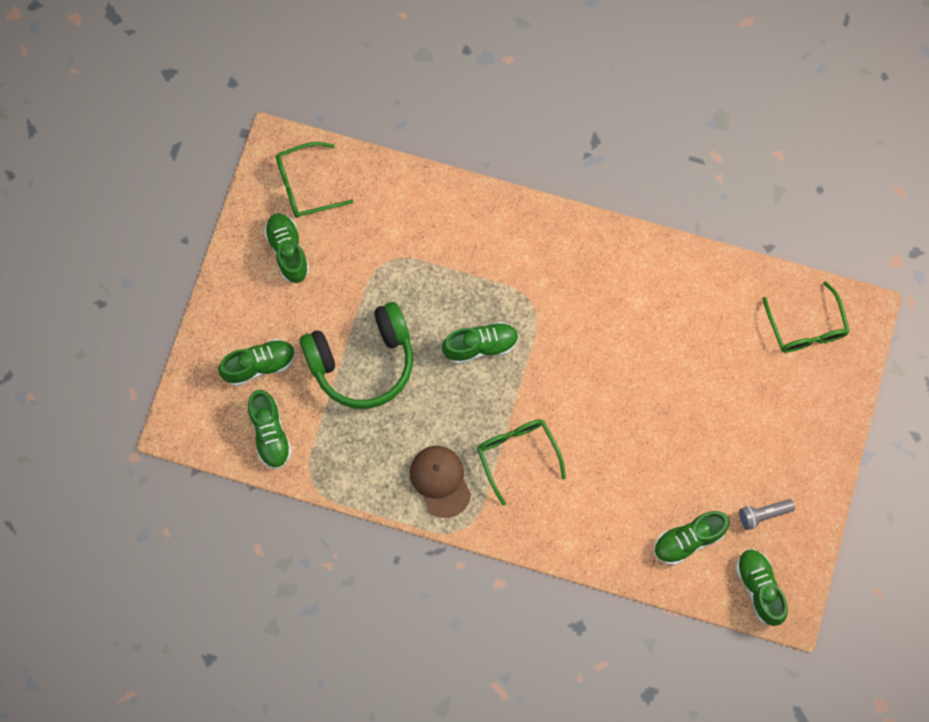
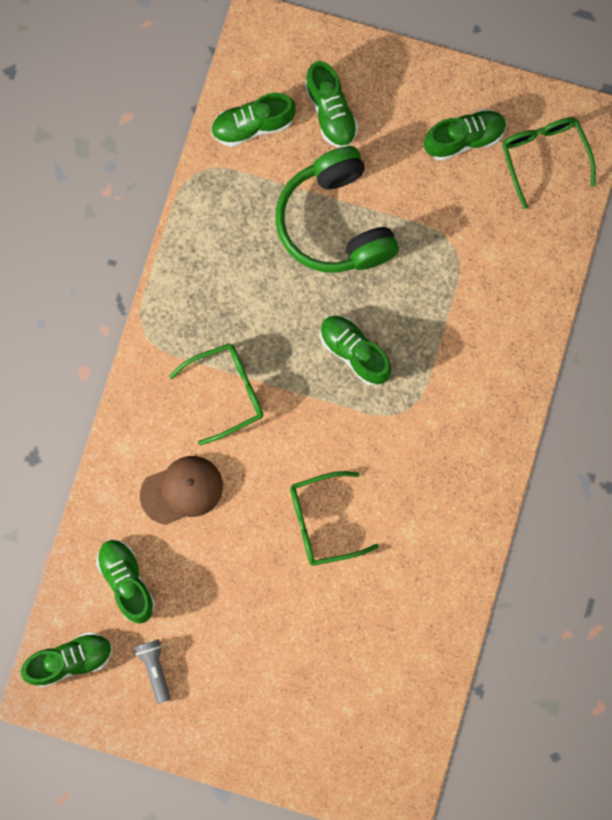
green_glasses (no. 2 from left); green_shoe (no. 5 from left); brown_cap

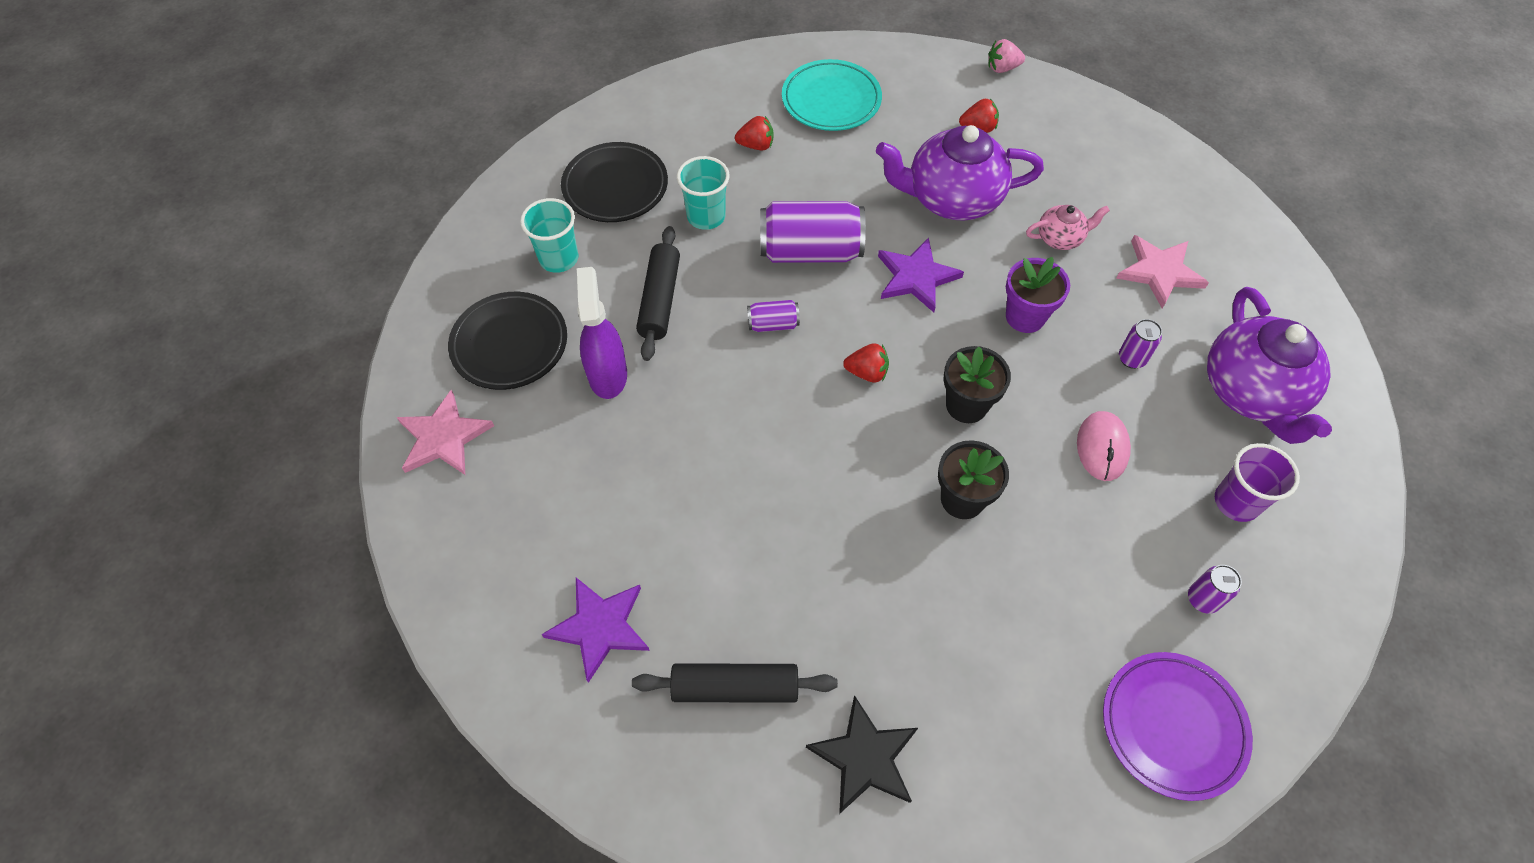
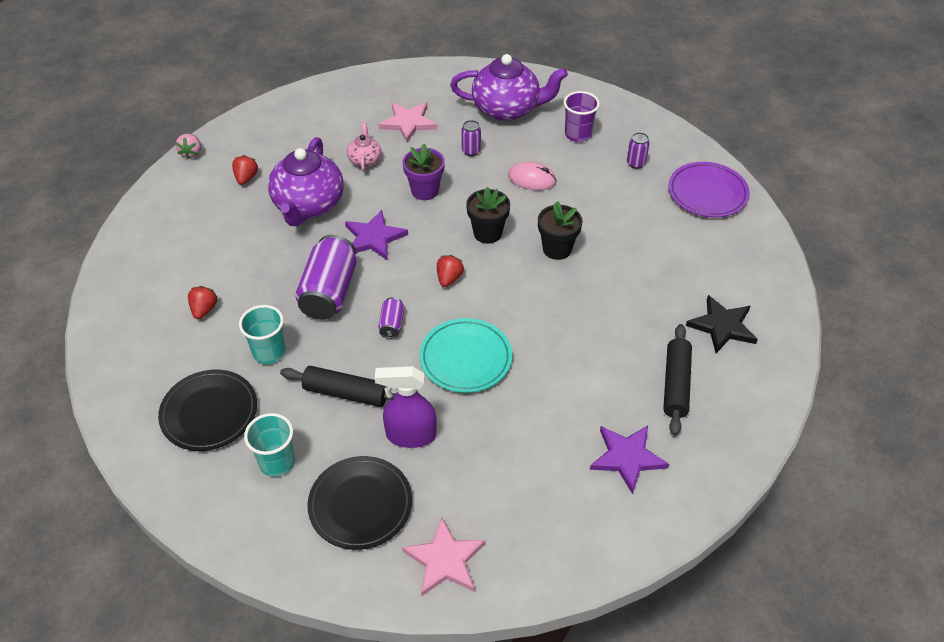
turquoise_plate

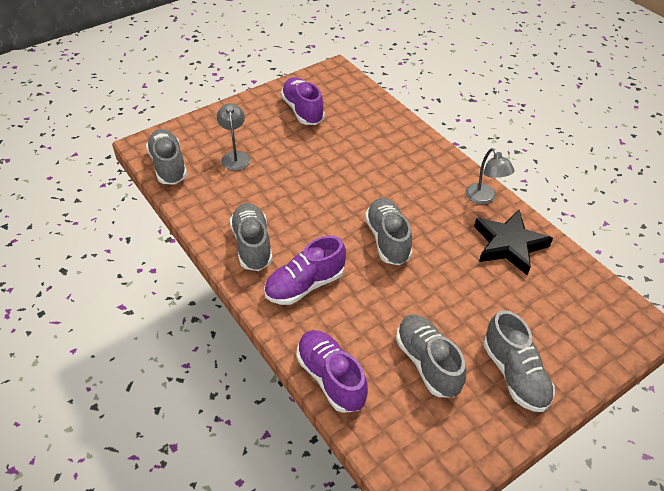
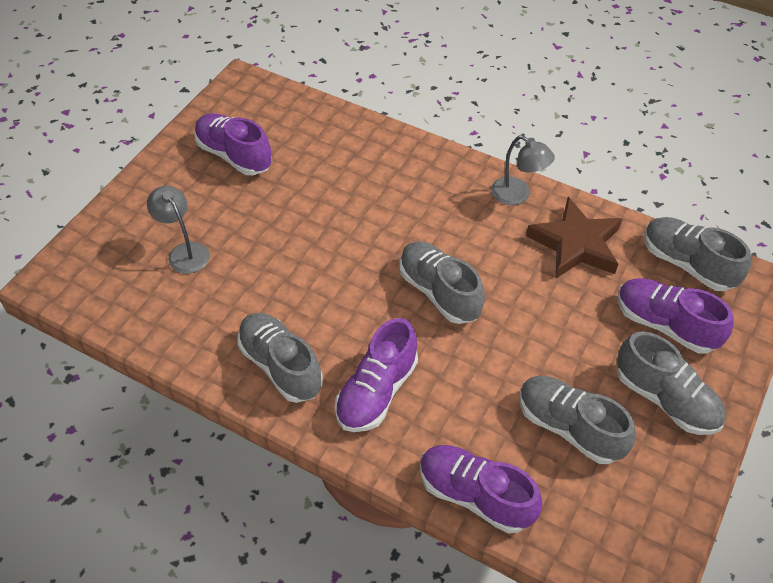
grey_shoe (no. 5 from left); brown_star; purple_shoe (no. 4 from left)

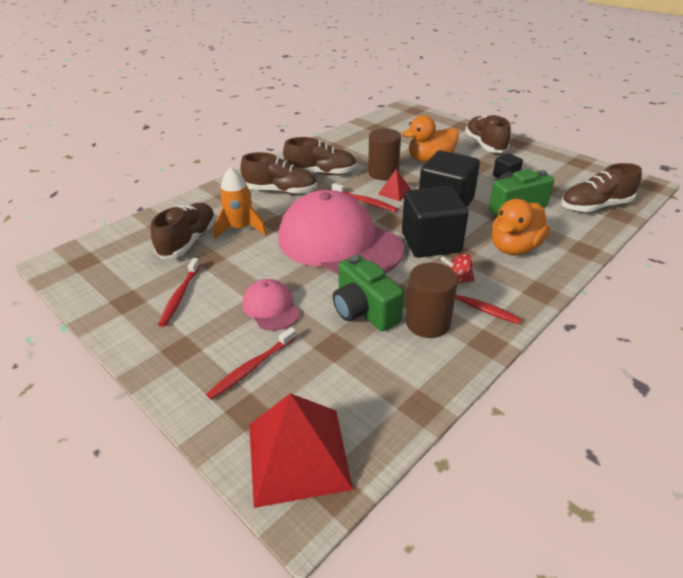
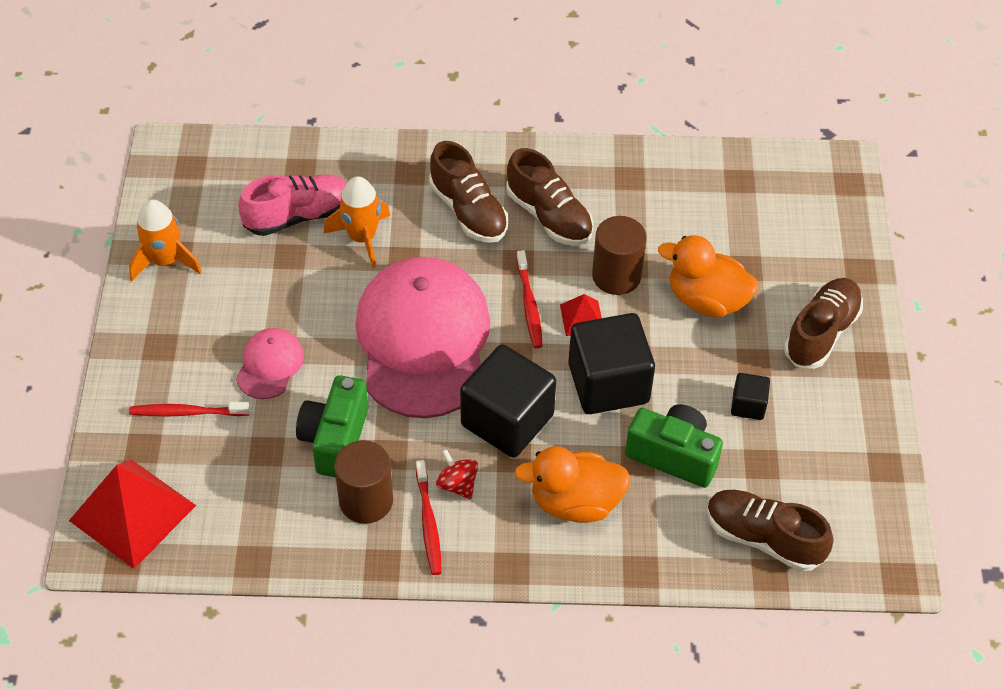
pink_shoe; red_toothbrush (no. 1 from left in the first image); orange_rocket (no. 1 from left)

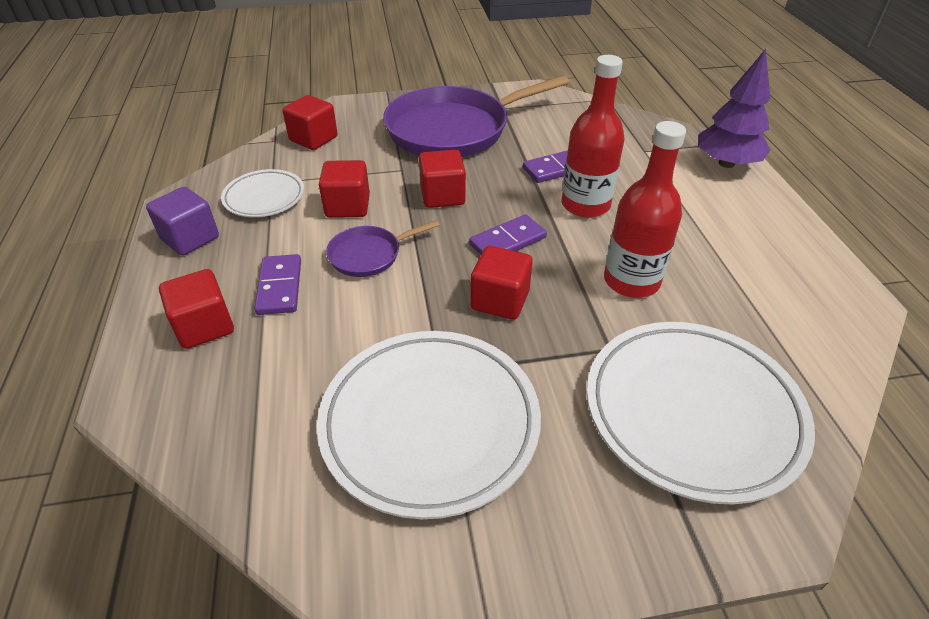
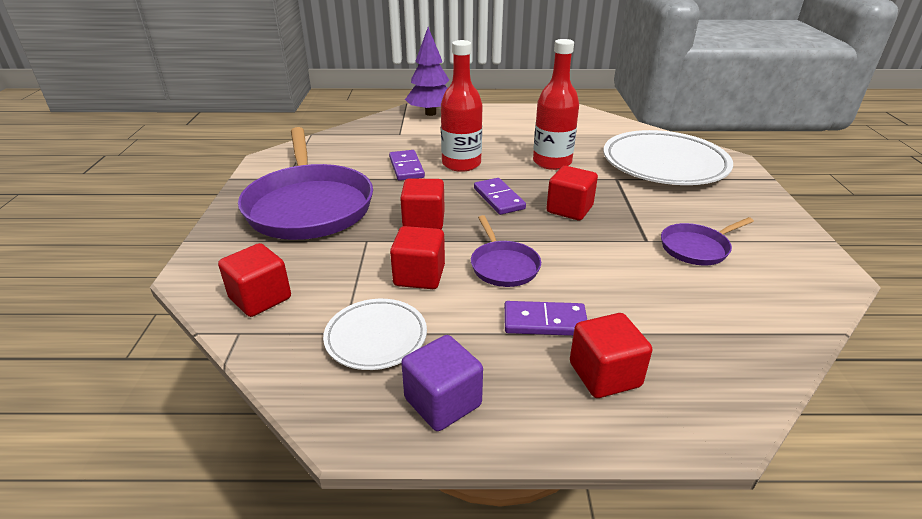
purple_pan (no. 3 from left)

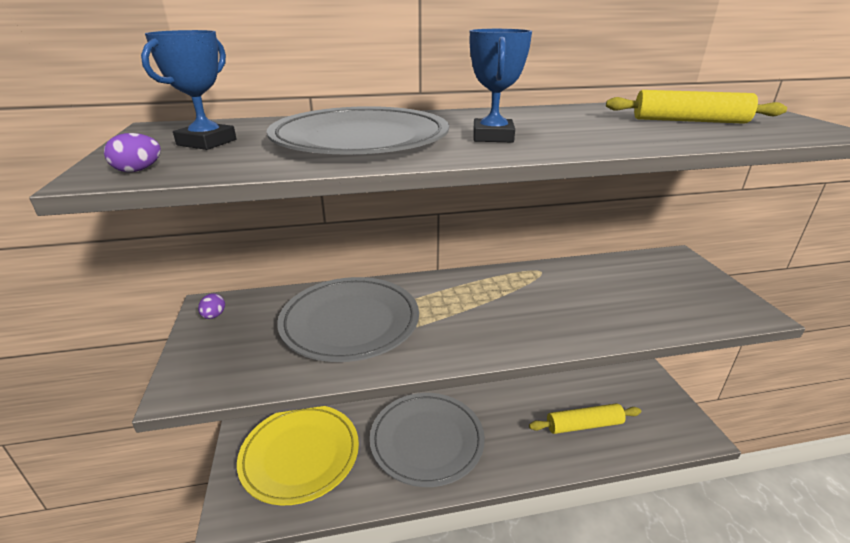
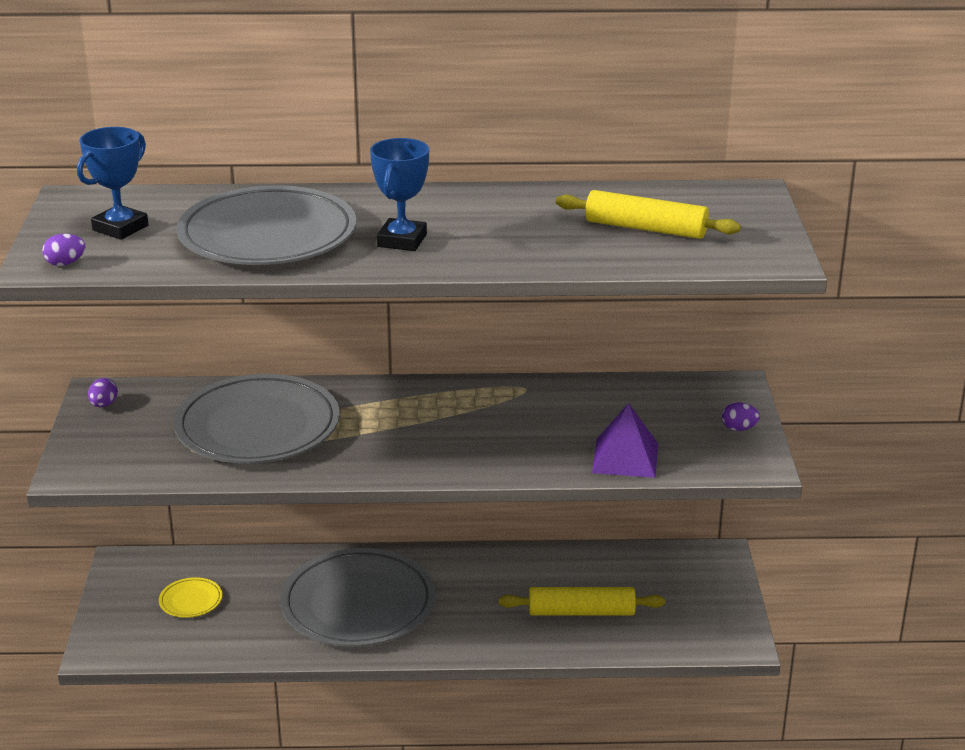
yellow_plate; purple_pyramid; purple_egg (no. 3 from left)

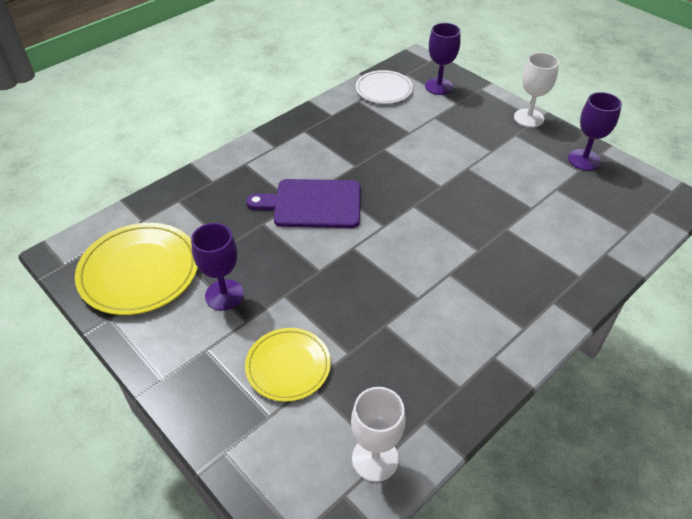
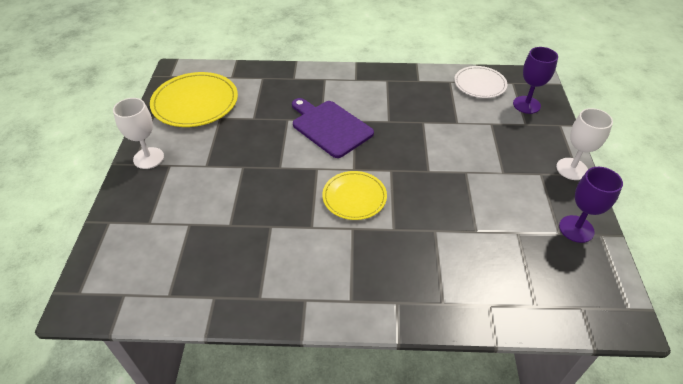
purple_goblet (no. 1 from left in the first image); yellow_plate (no. 2 from left); white_goblet (no. 1 from left)

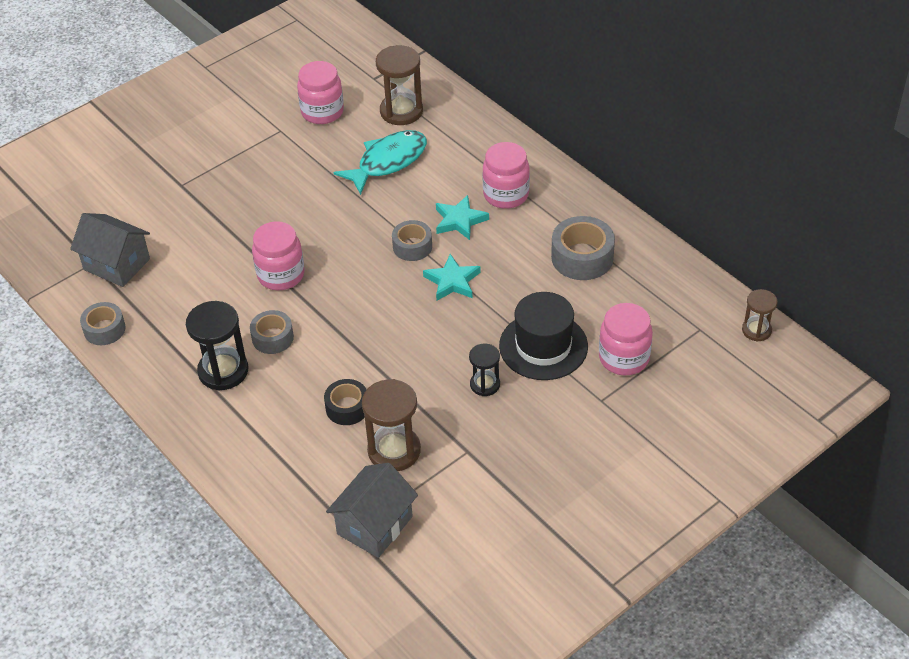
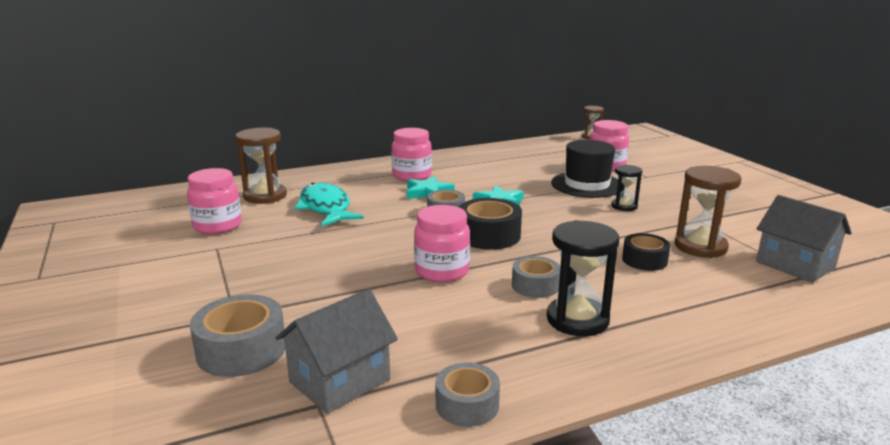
grey_tape (no. 1 from left); black_tape (no. 1 from left)

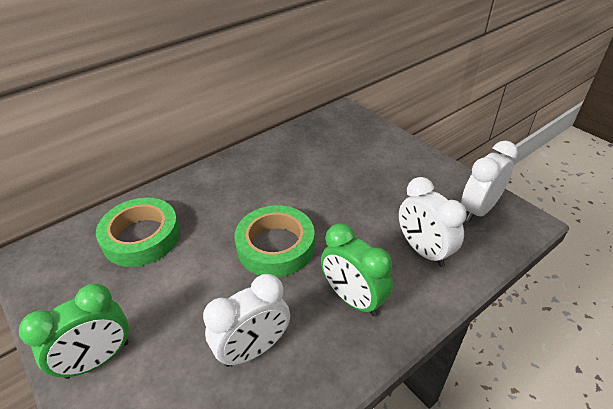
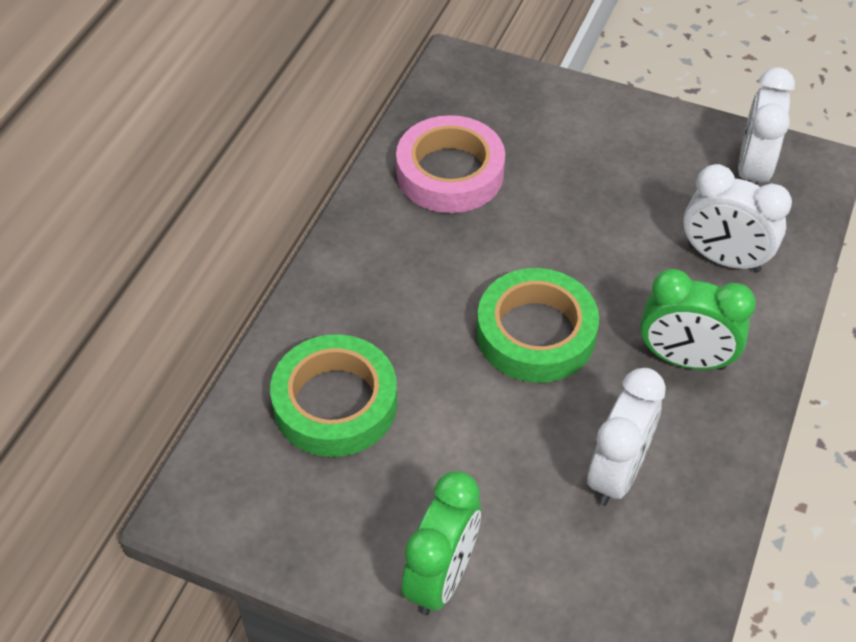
pink_tape

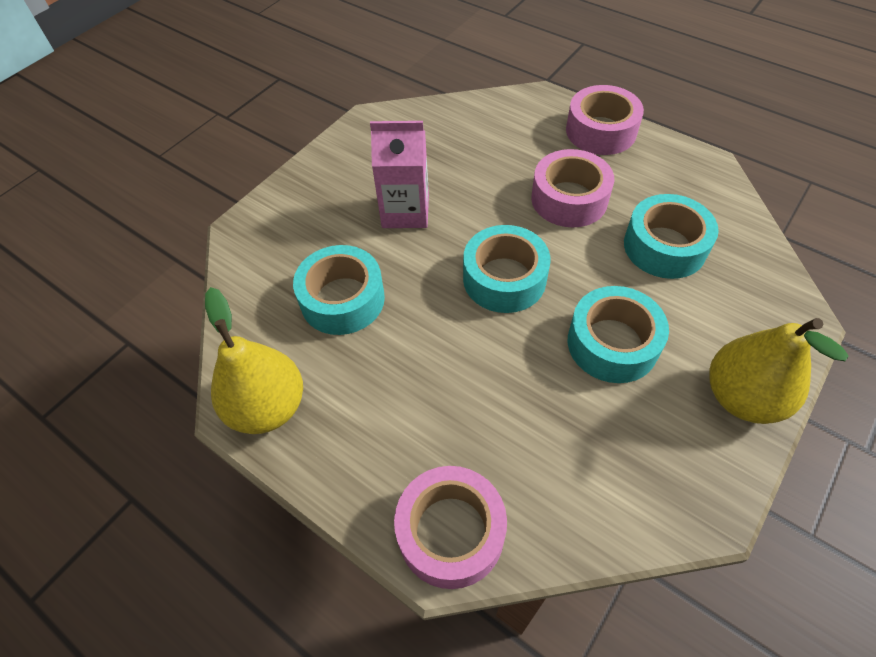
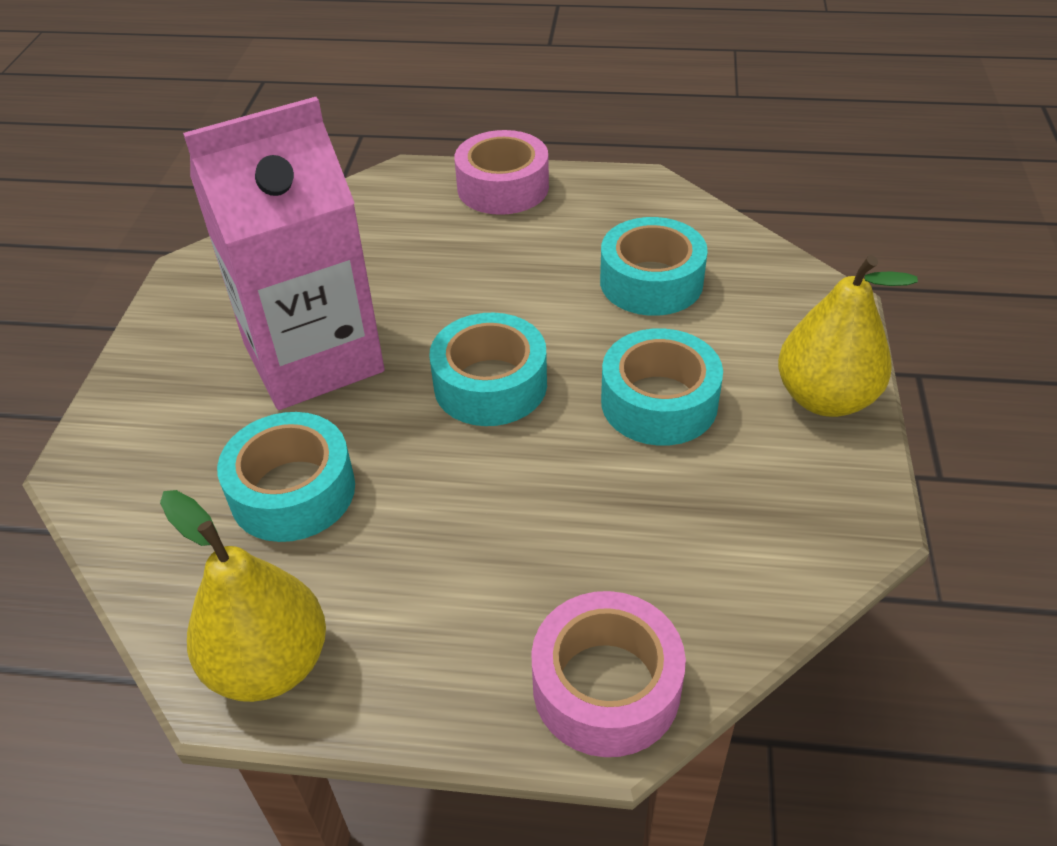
pink_carton; pink_tape (no. 2 from left in the first image)

